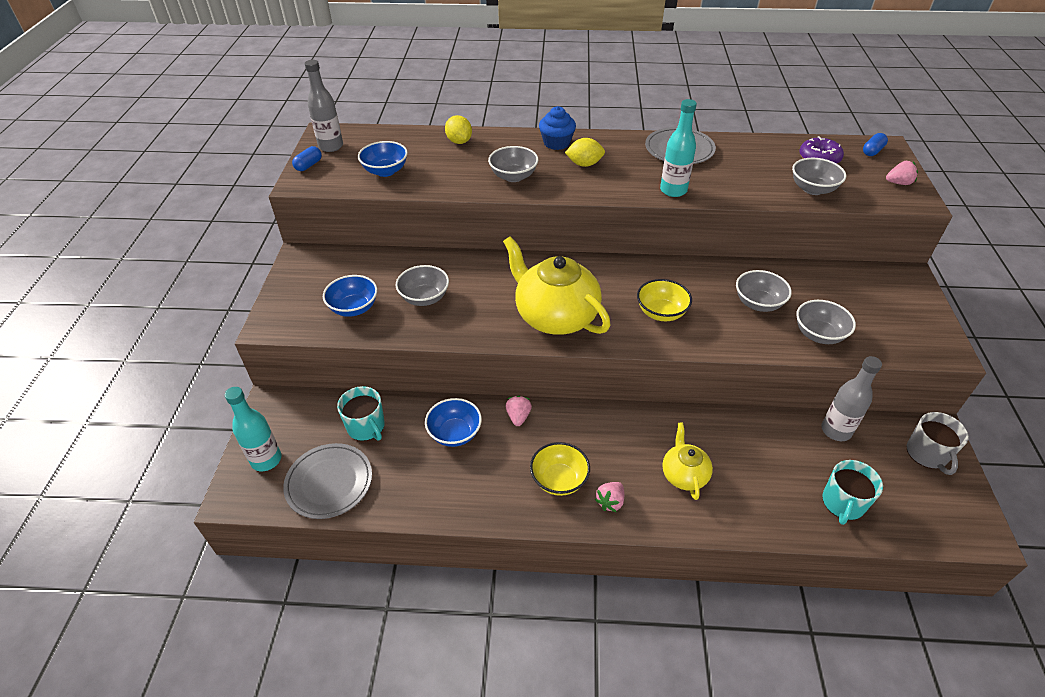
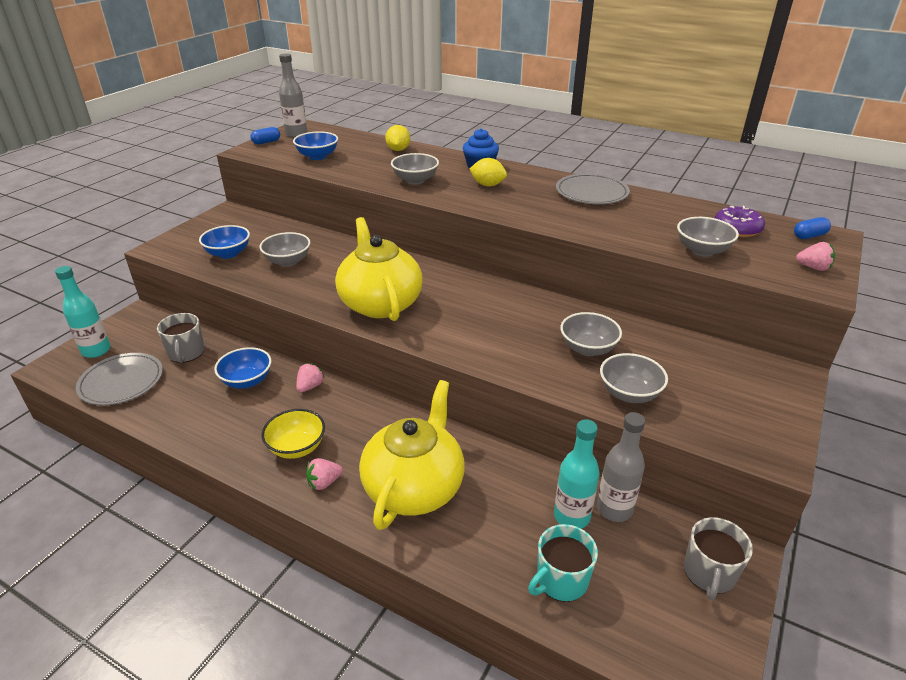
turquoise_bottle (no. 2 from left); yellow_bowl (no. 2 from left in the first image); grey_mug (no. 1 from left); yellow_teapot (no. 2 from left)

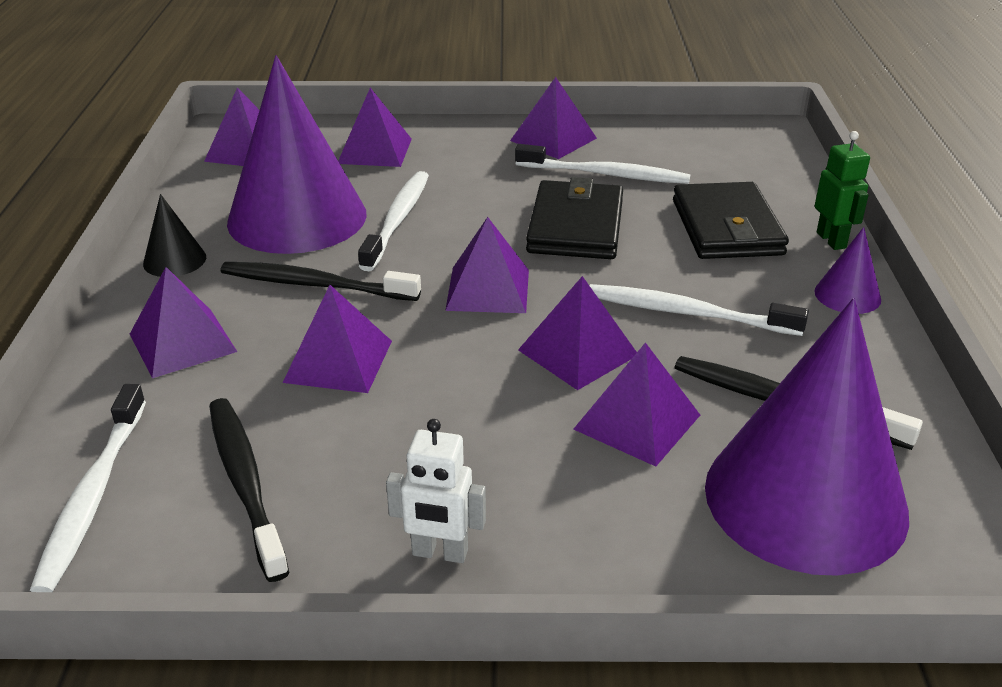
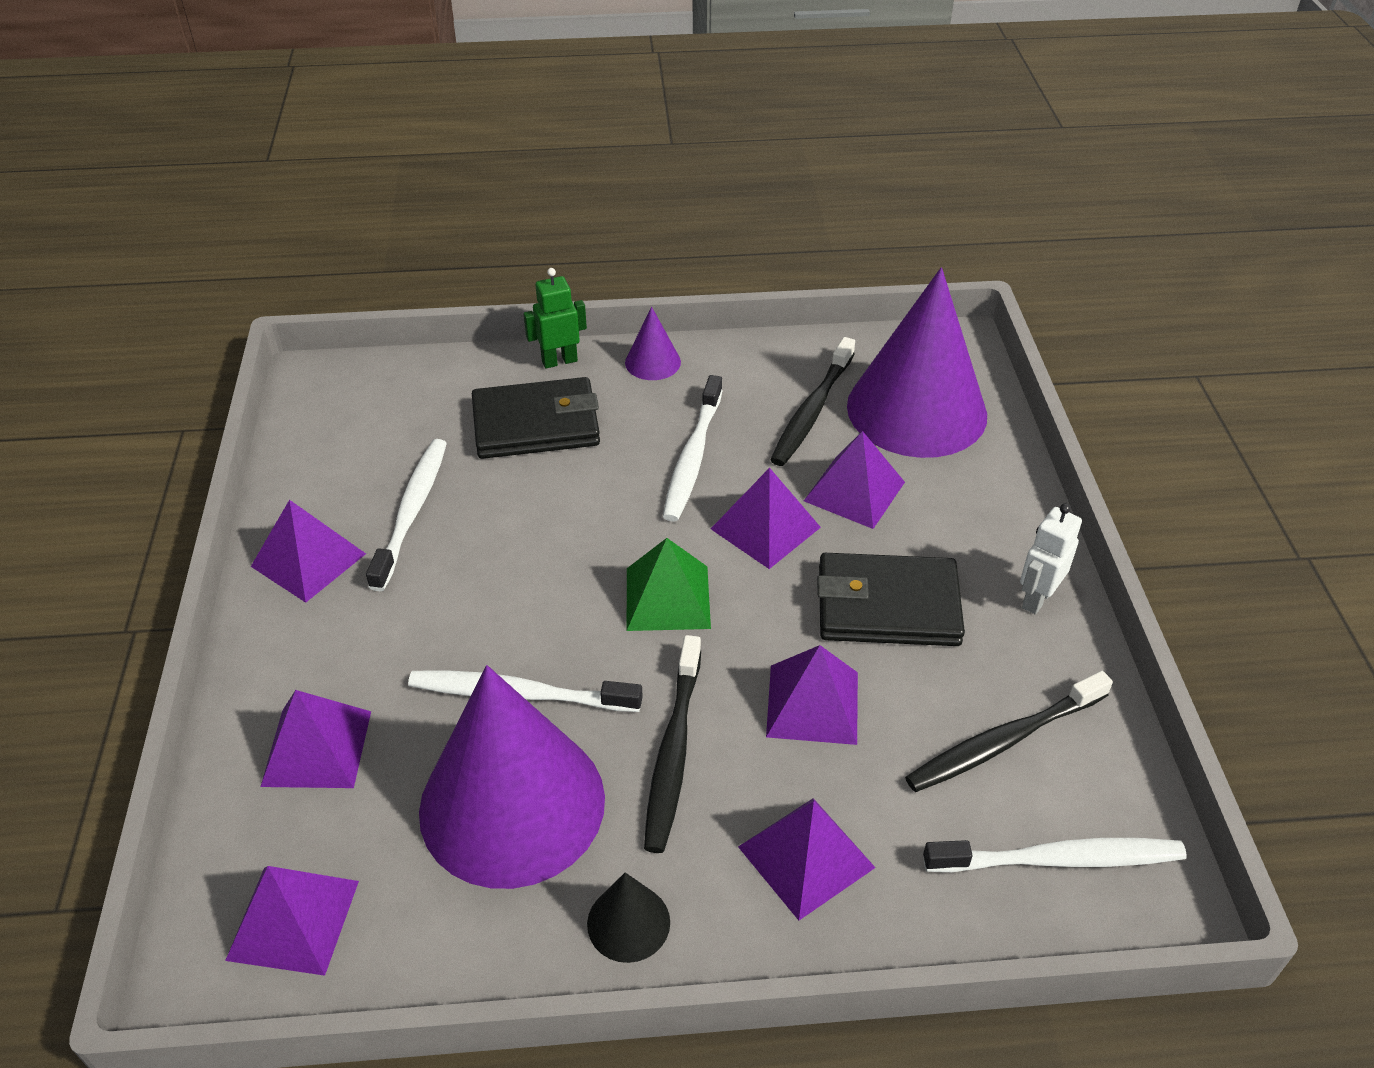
black_wallet (no. 2 from left); green_pyramid; white_robot

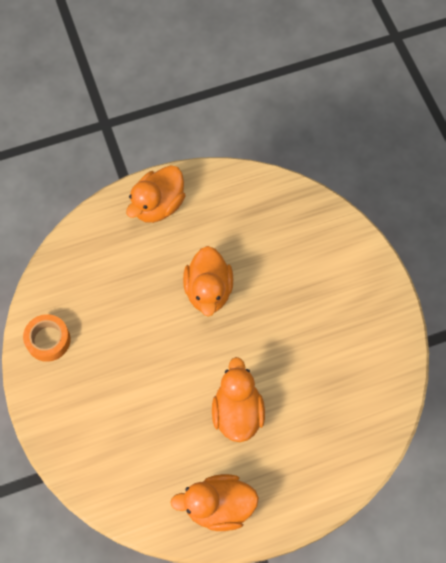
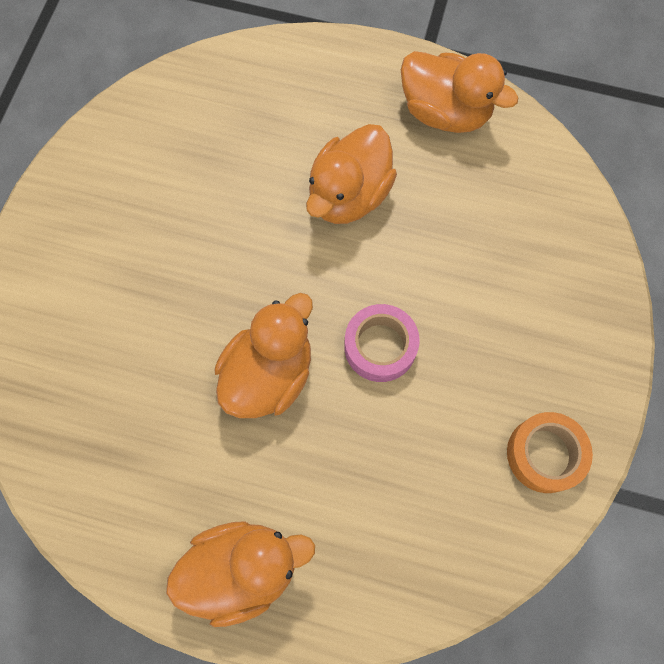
pink_tape

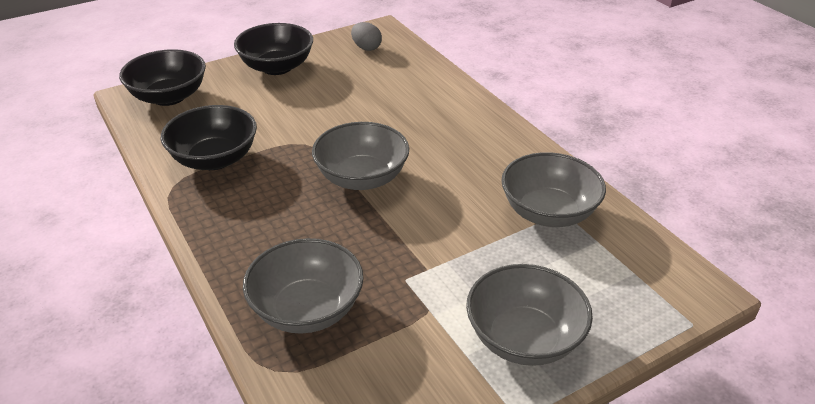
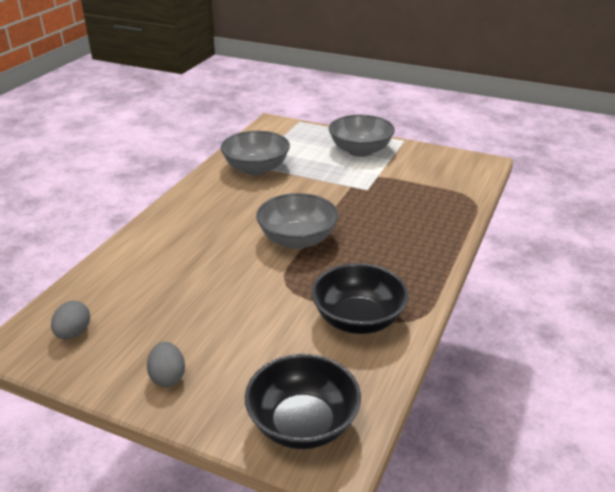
grey_egg (no. 2 from left); grey_bowl (no. 1 from left in the first image)

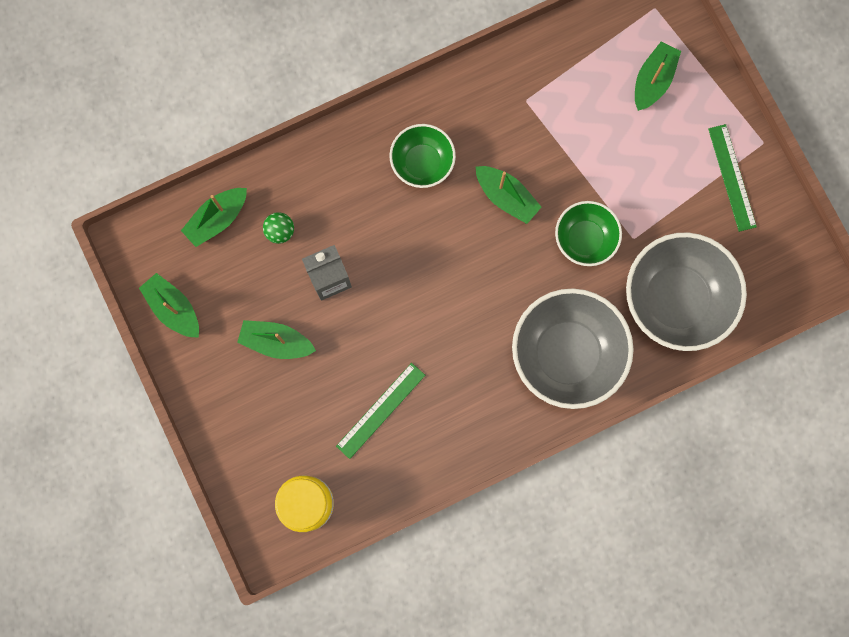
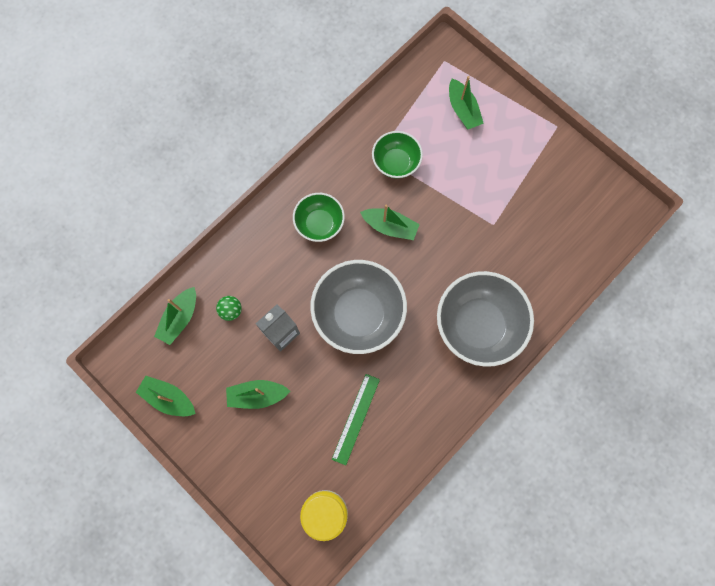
green_boat (no. 5 from left); green_ruler (no. 2 from left in the first image); green_bowl (no. 2 from left); grey_bowl (no. 1 from left)

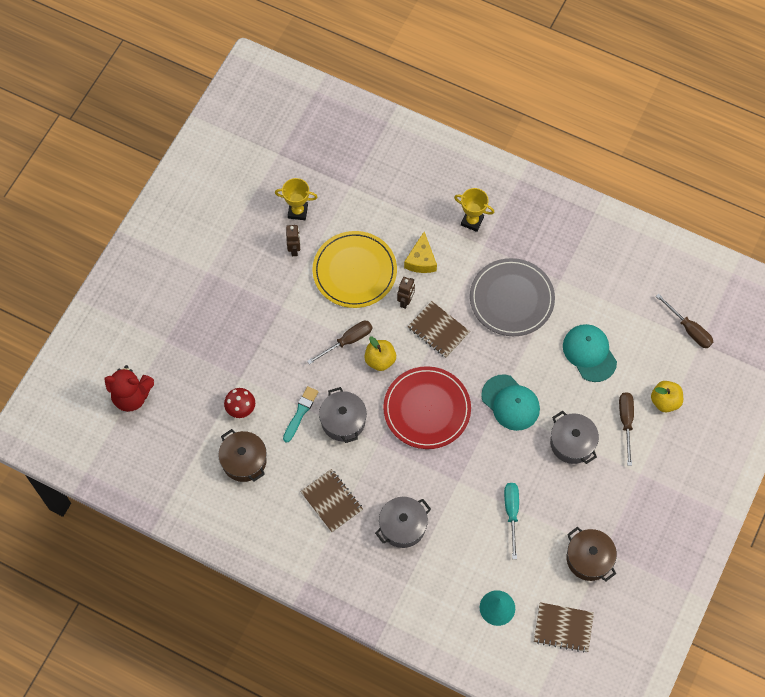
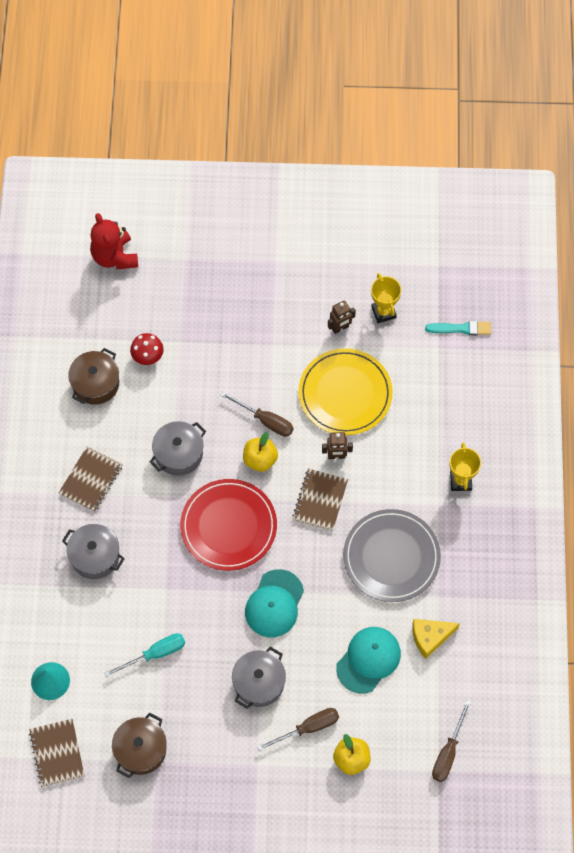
yellow_cheese; turquoise_brush

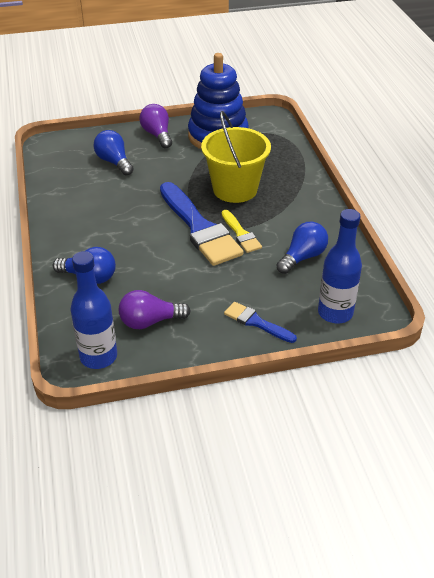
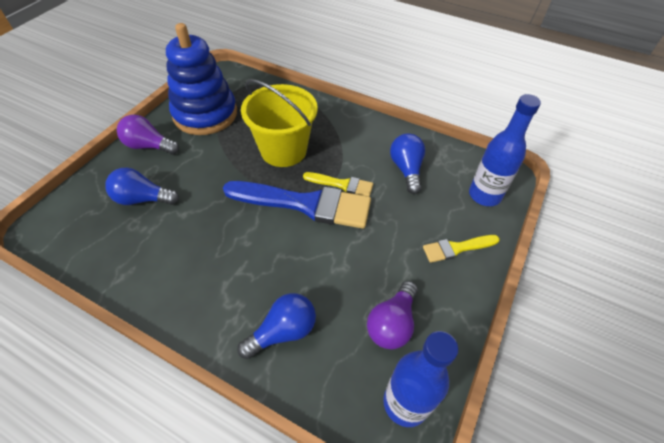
yellow_brush (no. 2 from left)

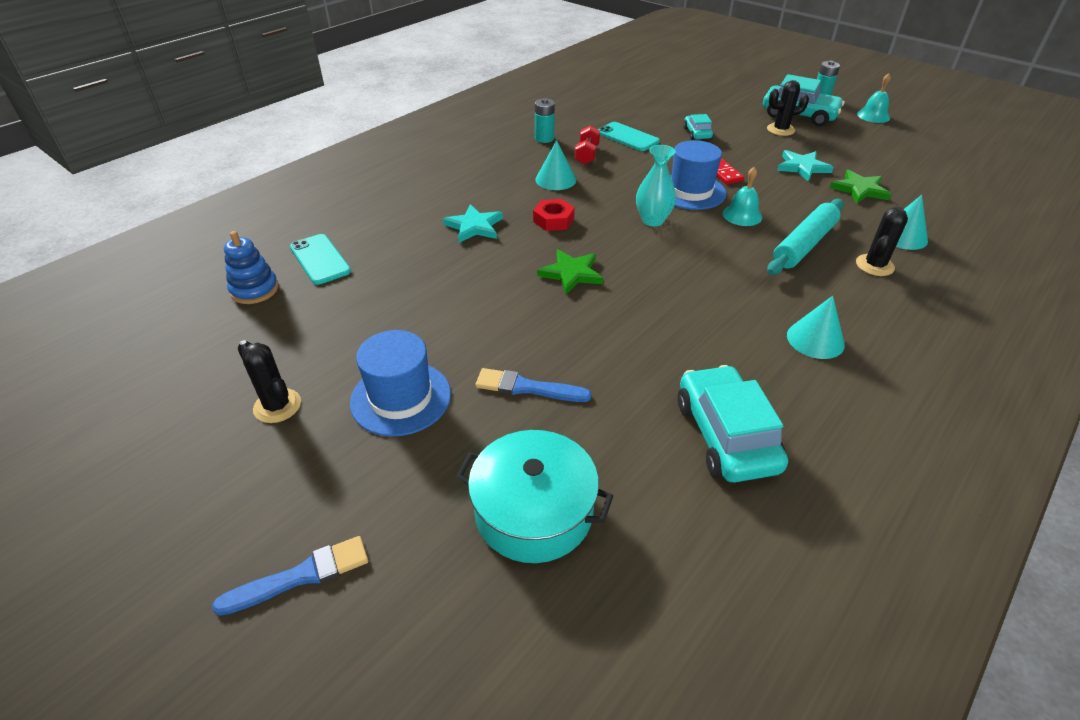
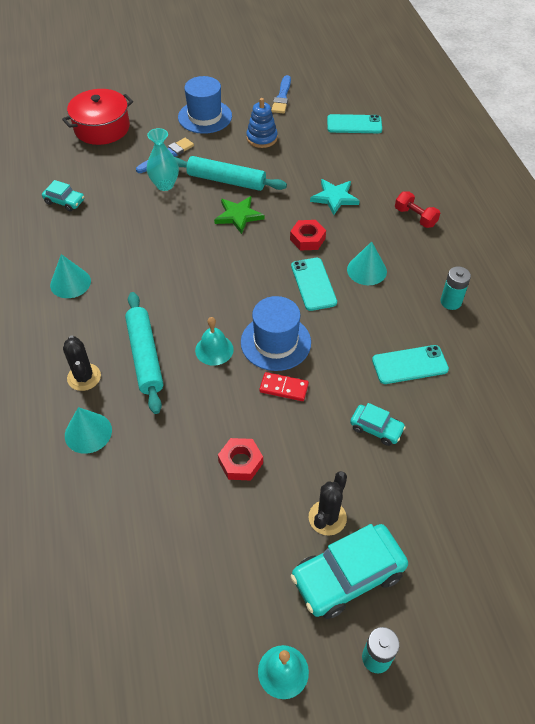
red_dumbbell; turquoise_vase; red_nut (no. 1 from left); green_star (no. 2 from left in the first image); blue_stacking_toy; black_cactus (no. 1 from left in the first image); turquoise_car (no. 1 from left); red_pot; blue_brush (no. 2 from left); turquoise_rolling_pin (no. 2 from left); turquoise_phone (no. 1 from left)

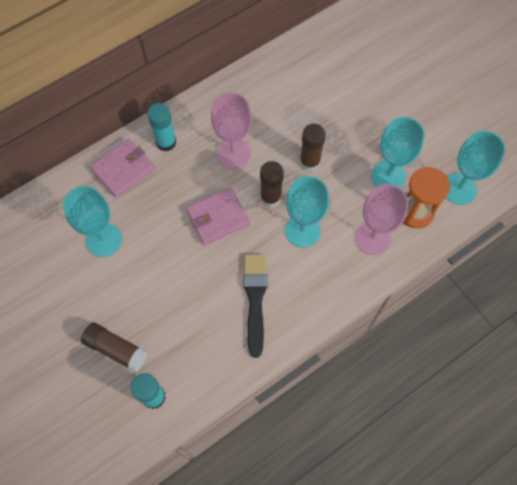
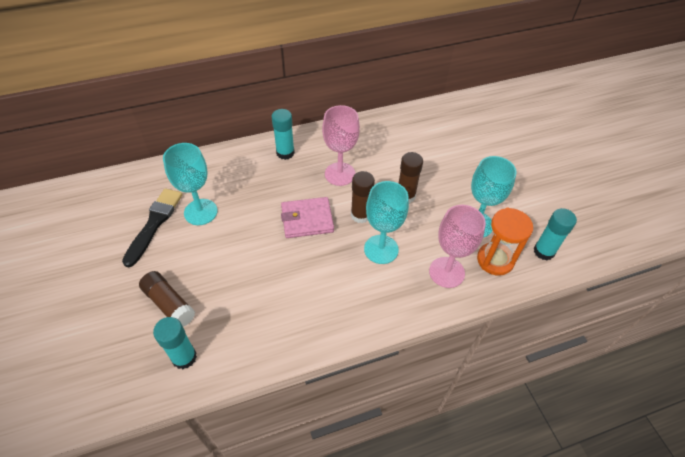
turquoise_glue_stick (no. 3 from left); pink_wallet (no. 1 from left in the first image); black_brush

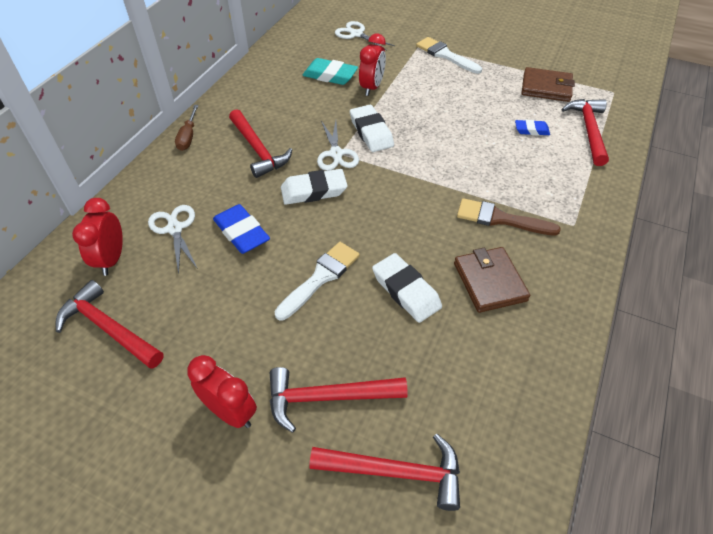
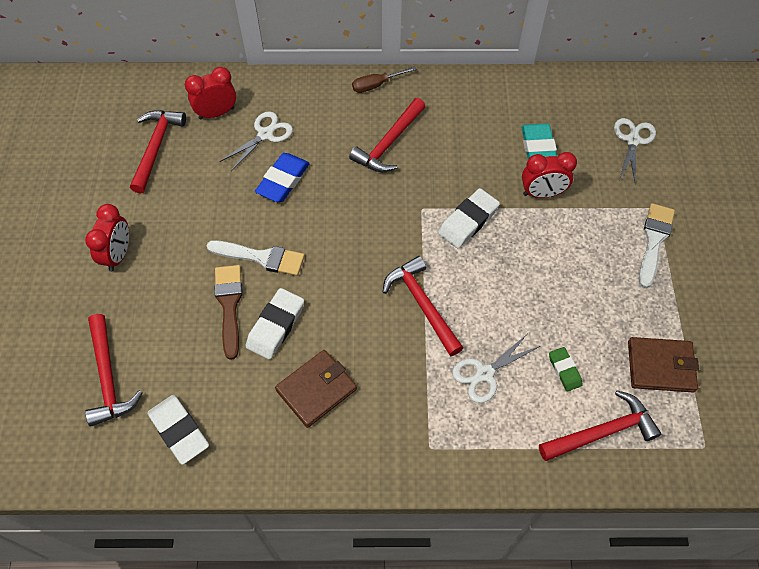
brown_wallet (no. 2 from left); green_eraser; white_scissors (no. 2 from left); white_eraser (no. 1 from left); brown_brush; red_hammer (no. 4 from left)

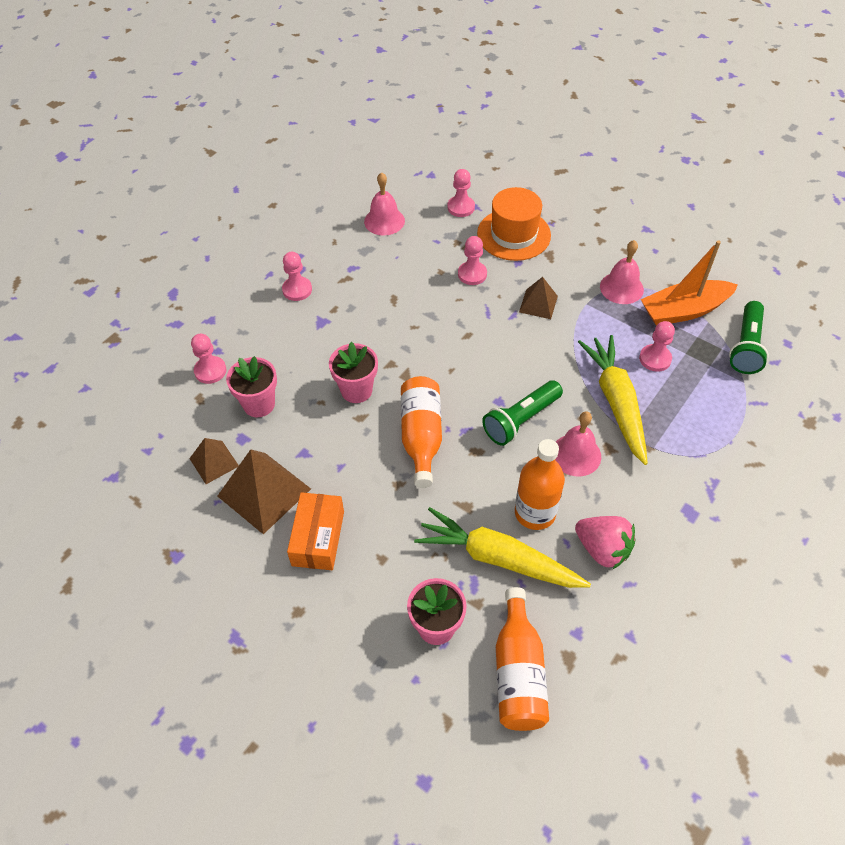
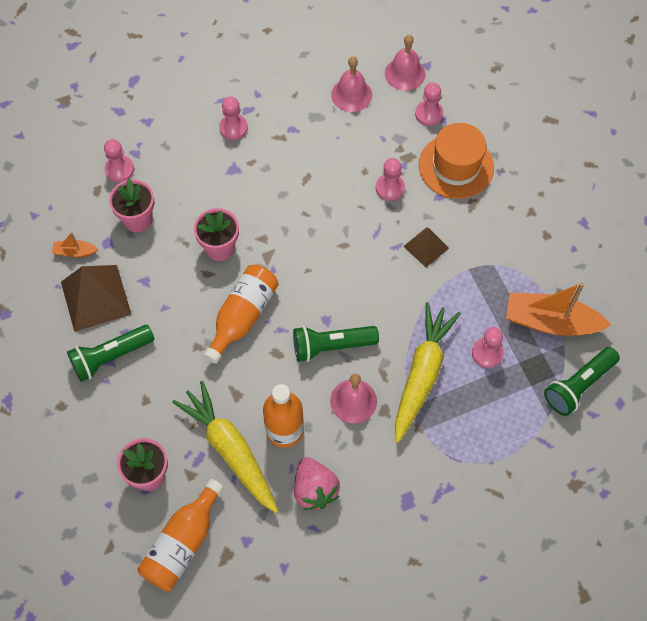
pink_bell (no. 3 from left); orange_boat (no. 1 from left); green_flashlight (no. 1 from left)

